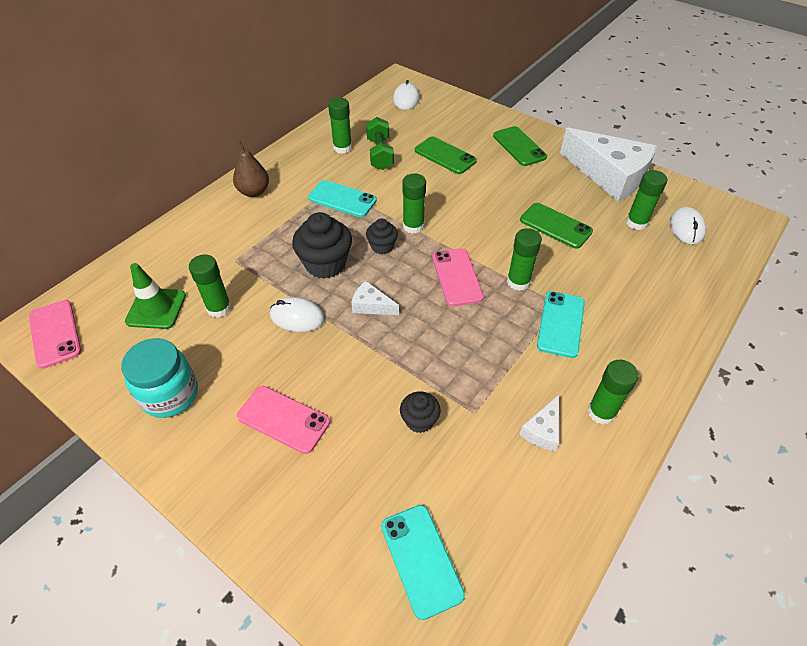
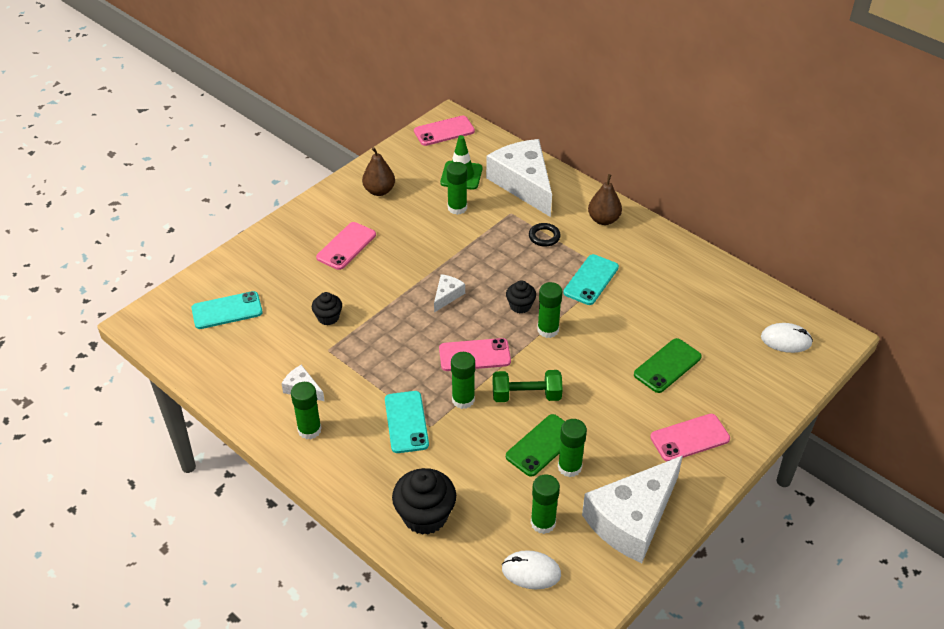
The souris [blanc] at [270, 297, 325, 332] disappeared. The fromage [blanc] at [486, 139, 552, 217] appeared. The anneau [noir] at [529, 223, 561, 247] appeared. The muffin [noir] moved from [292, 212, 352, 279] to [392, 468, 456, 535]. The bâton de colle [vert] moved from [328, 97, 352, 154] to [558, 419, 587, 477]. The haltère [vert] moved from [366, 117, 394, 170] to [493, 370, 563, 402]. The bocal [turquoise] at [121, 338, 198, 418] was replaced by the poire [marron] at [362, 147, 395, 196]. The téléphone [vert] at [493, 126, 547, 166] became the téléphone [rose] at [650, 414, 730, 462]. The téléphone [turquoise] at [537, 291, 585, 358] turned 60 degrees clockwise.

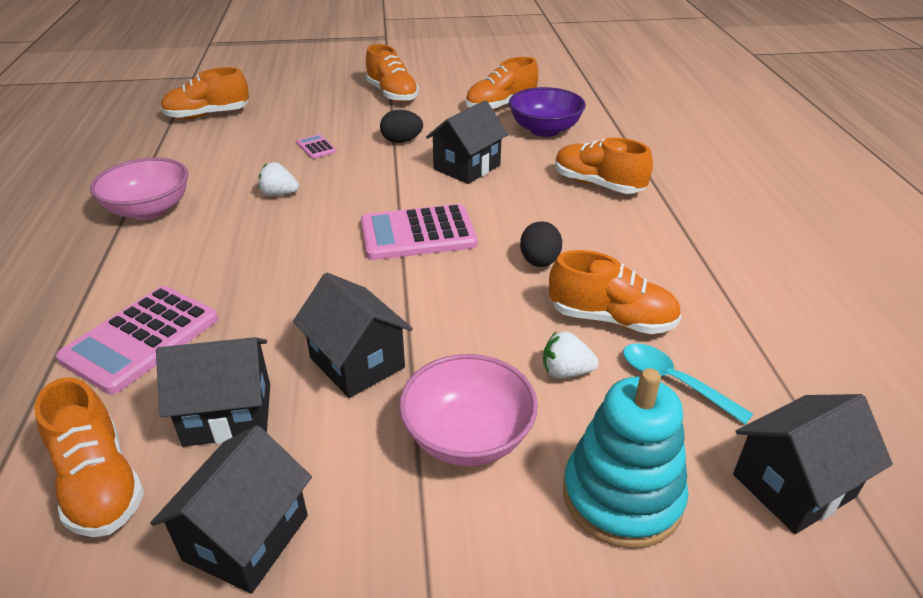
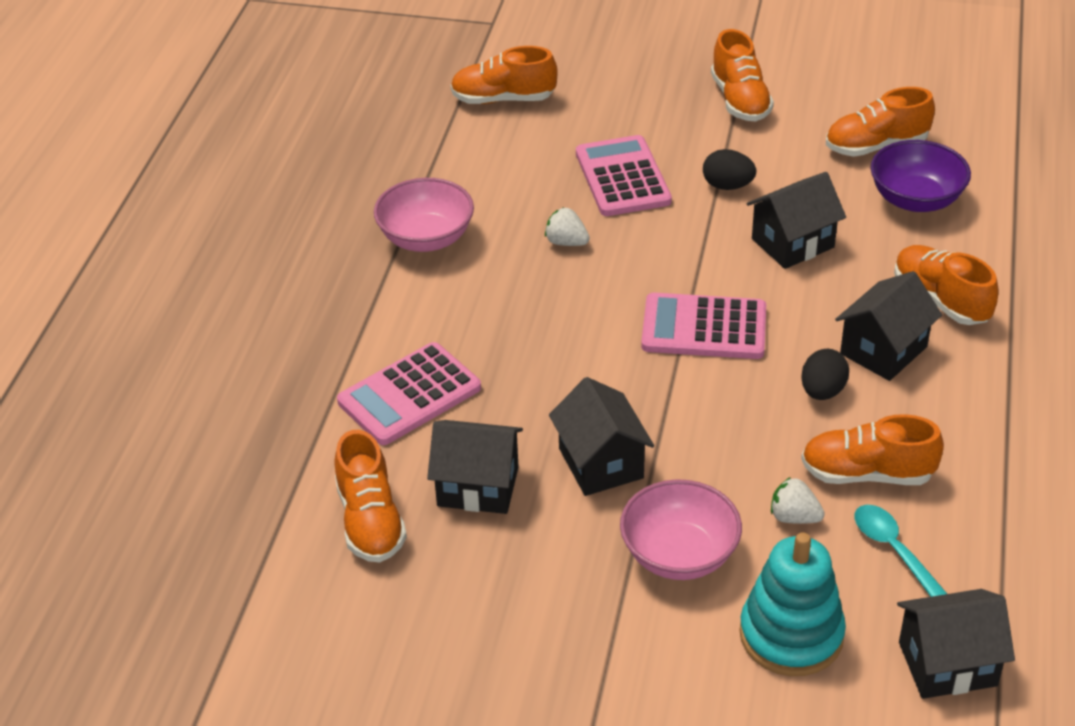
The maison [noir] moved from [150, 425, 312, 594] to [835, 271, 942, 381]. The chaussure [orange] at [549, 250, 681, 334] turned 150 degrees clockwise. The calculatrice [rose] at [296, 134, 337, 159] changed to 2.18 times the size.

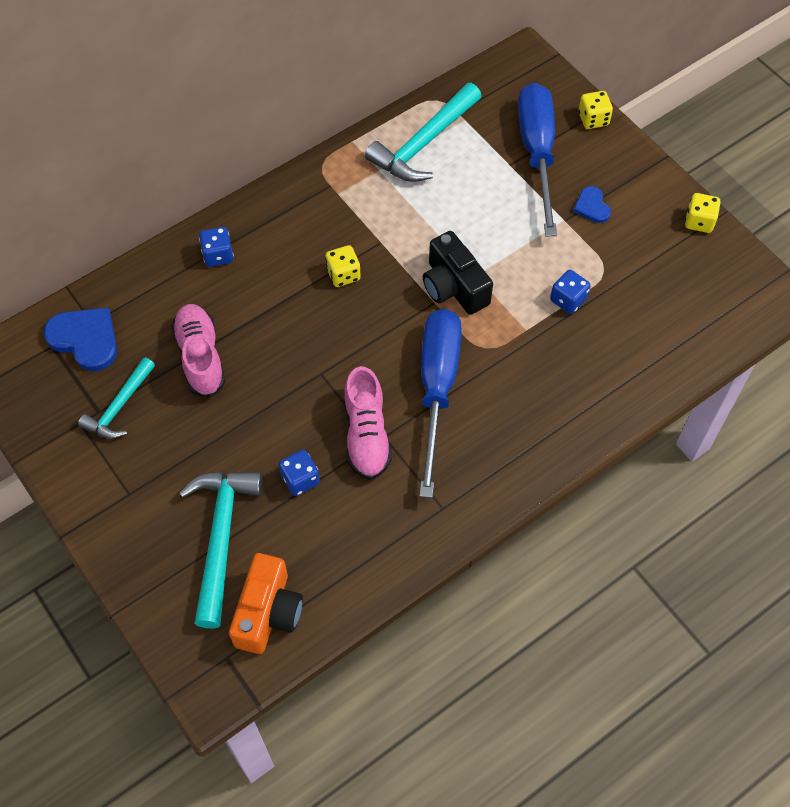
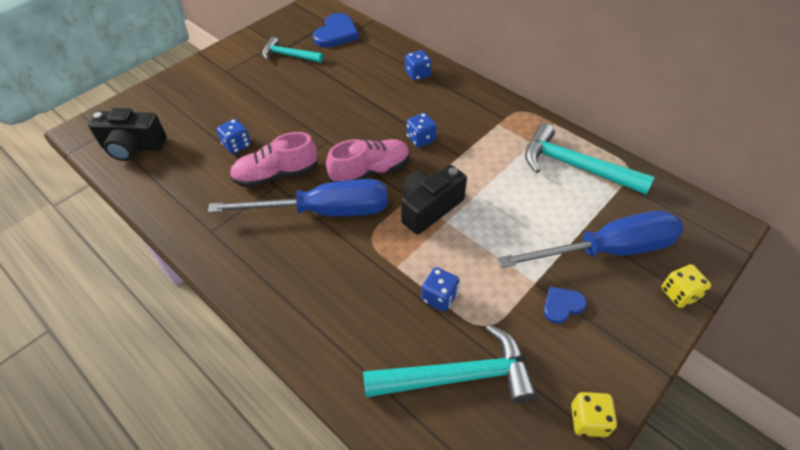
The chaussure [rose] moved from [171, 304, 225, 398] to [326, 139, 410, 182]. The marteau [turquoise] moved from [179, 471, 263, 629] to [363, 324, 537, 403]. The appareil photo [orange] at [229, 553, 303, 654] became the appareil photo [noir] at [88, 108, 167, 161]. The dé [jaune] at [325, 245, 361, 287] became the dé [bleu] at [406, 113, 437, 148].

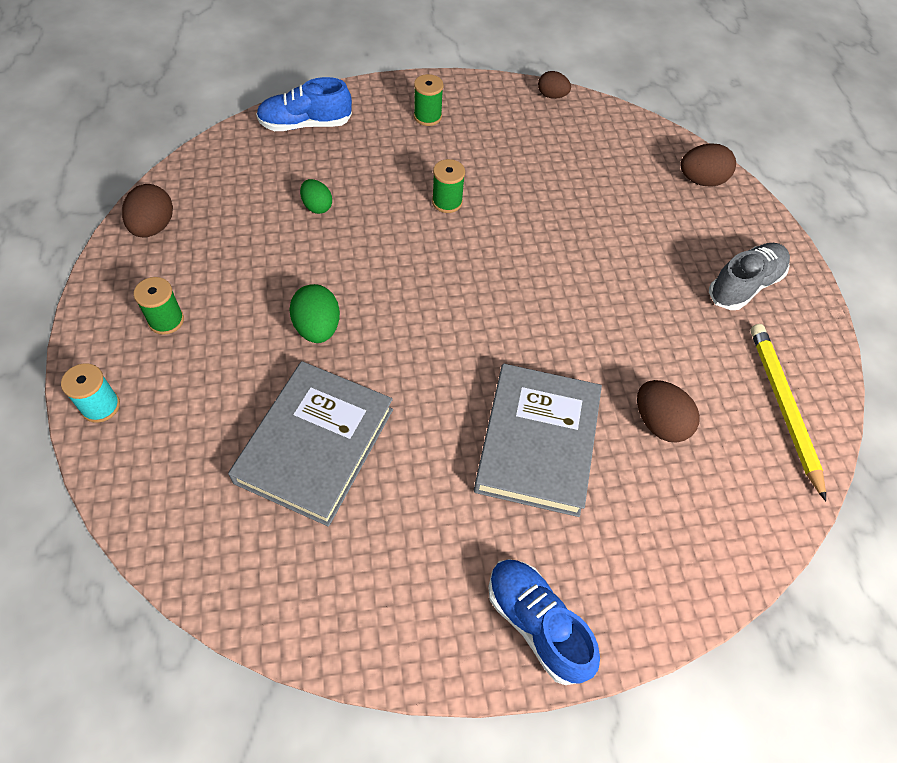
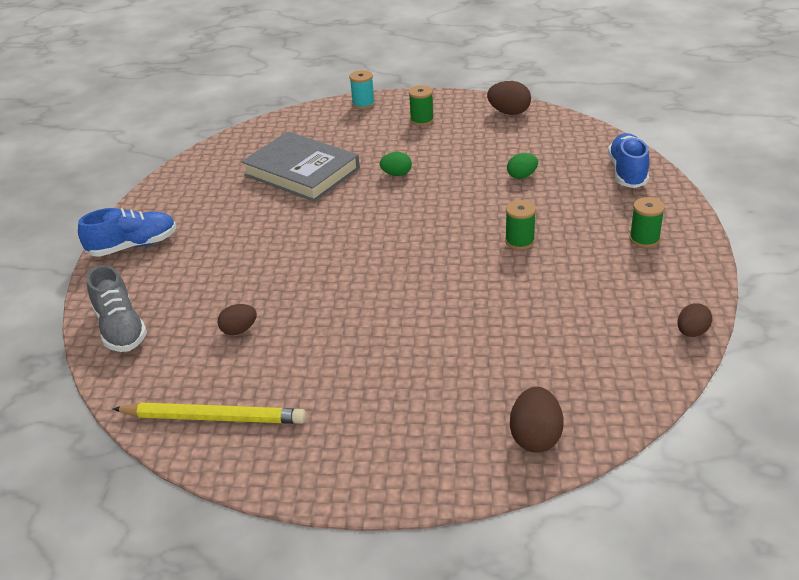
The livre [gris] at [474, 364, 602, 517] disappeared. The chaussure [gris] moved from [709, 243, 790, 310] to [87, 265, 147, 352]. The œuf [vert] at [289, 284, 340, 343] changed to 0.66 times the size. The œuf [marron] at [637, 380, 700, 443] changed to 0.66 times the size.

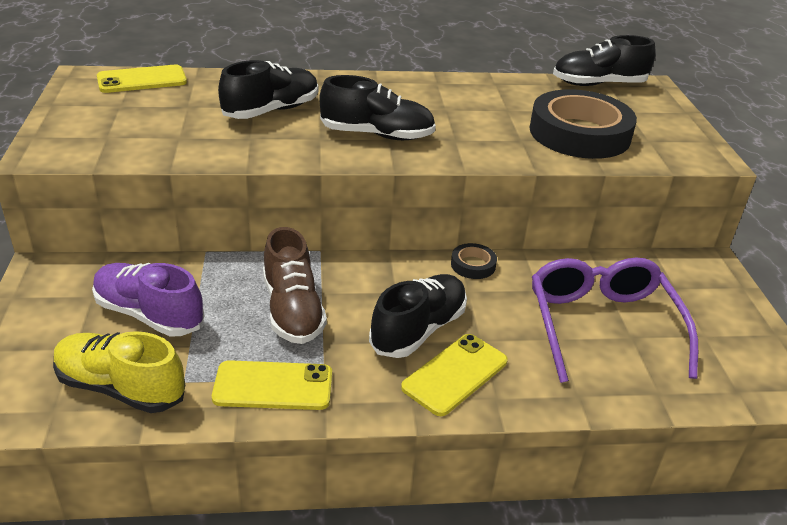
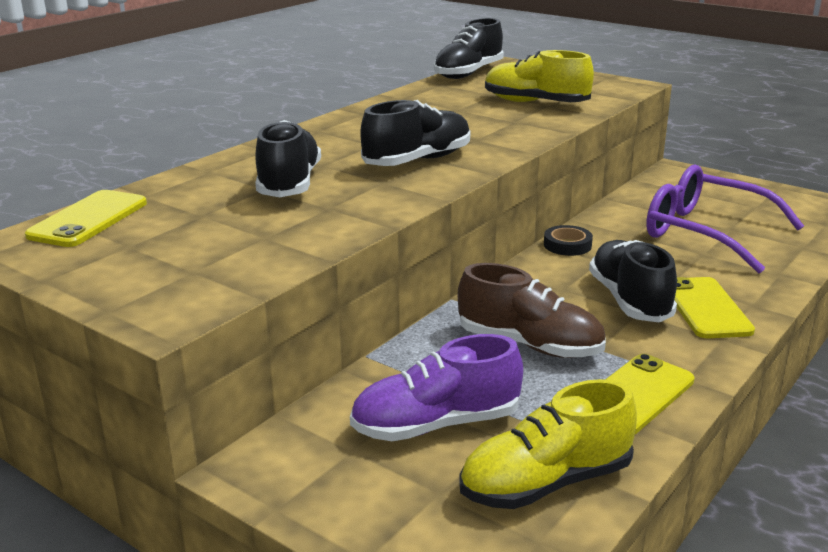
The ruban adhésif [noir] at [529, 89, 637, 159] was replaced by the chaussure [jaune] at [485, 50, 594, 102].

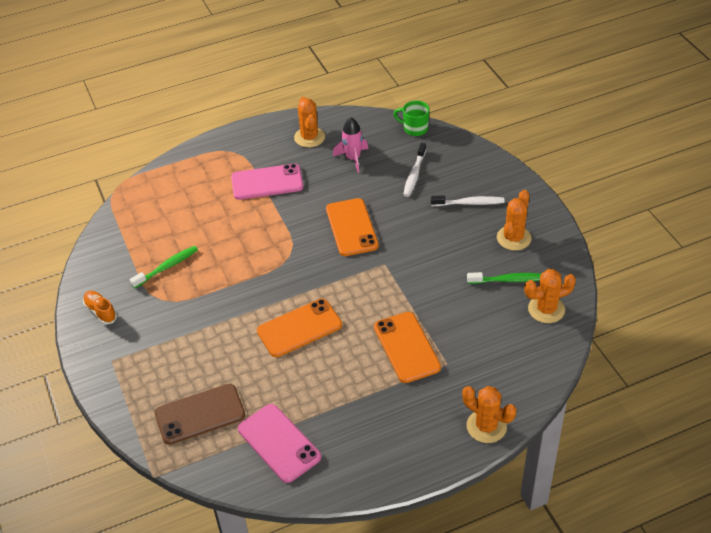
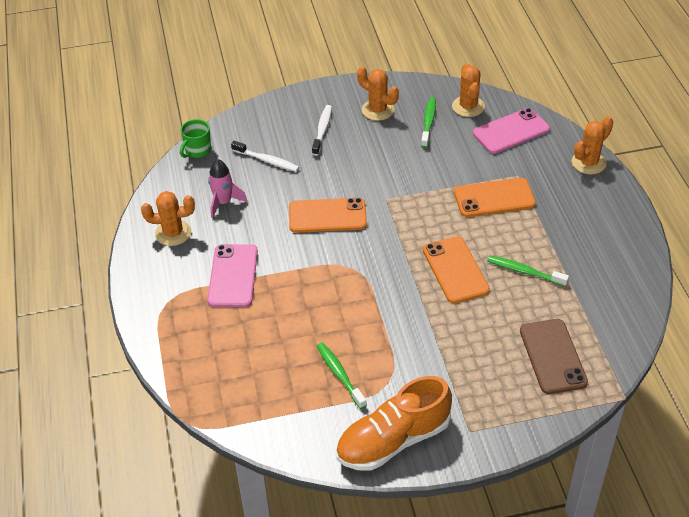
The brosse à dents [vert] at [487, 255, 569, 287] appeared. The téléphone [rose] moved from [238, 404, 321, 483] to [473, 108, 550, 154]. The chaussure [orange] at [83, 291, 117, 325] changed to 2.19 times the size.

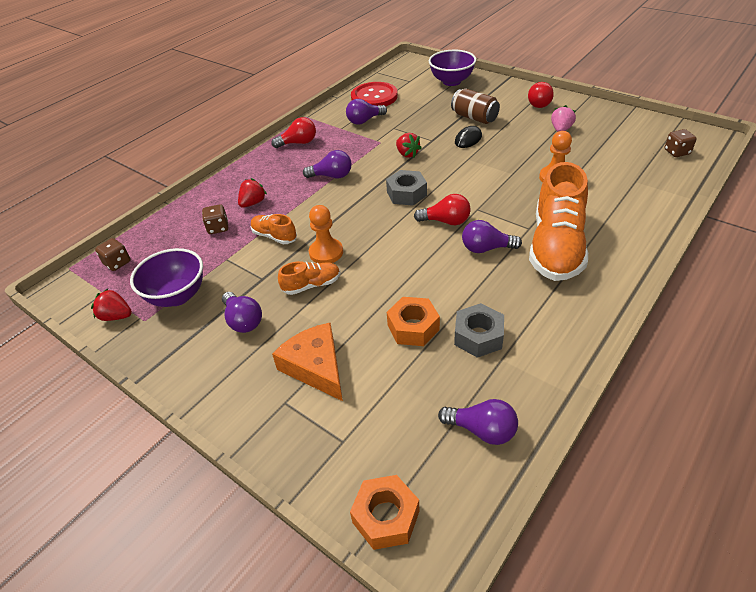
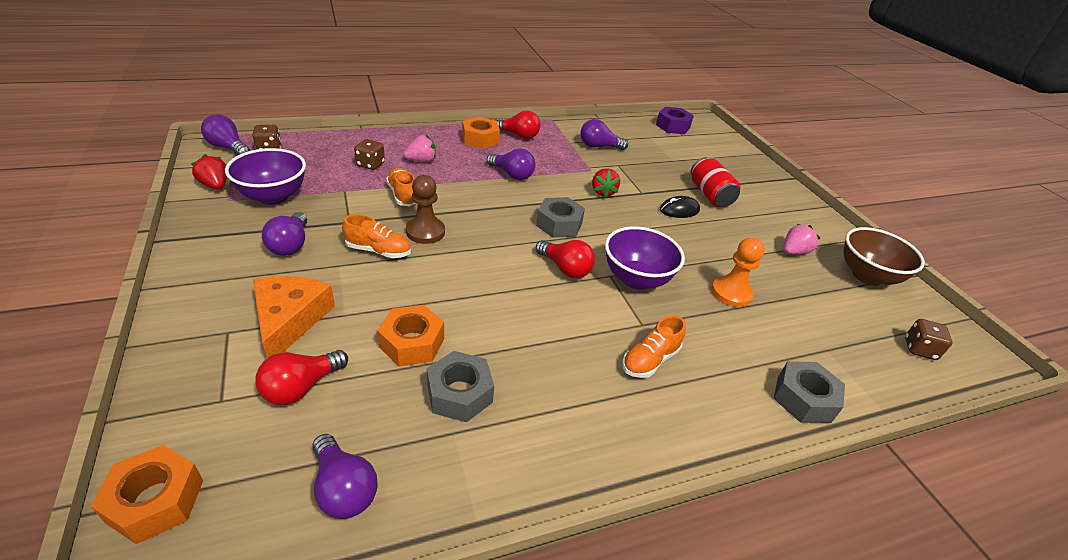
The bouton [rouge] at [351, 82, 398, 106] disappeared. The écrou [orange] at [462, 117, 500, 149] appeared. The écrou [violet] at [656, 107, 694, 134] appeared. The écrou [gris] at [774, 361, 845, 423] appeared. The bol [marron] at [844, 227, 925, 286] appeared. The bol [violet] moved from [429, 50, 476, 86] to [605, 226, 685, 290]. The ampoule [violet] moved from [462, 220, 522, 253] to [201, 114, 250, 155]. The ampoule [rouge] moved from [528, 82, 554, 108] to [255, 350, 348, 405]. The fraise [rouge] at [238, 178, 267, 208] became the fraise [rose] at [403, 135, 436, 163]. The pion [orange] at [309, 205, 343, 263] became the pion [marron] at [406, 175, 445, 244]. The canette [marron] at [451, 89, 500, 124] became the canette [rouge] at [690, 157, 740, 207]. The chaussure [orange] at [529, 162, 588, 281] changed to 0.47 times the size.

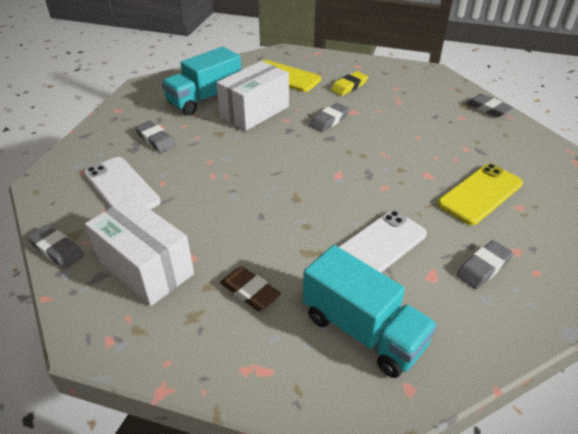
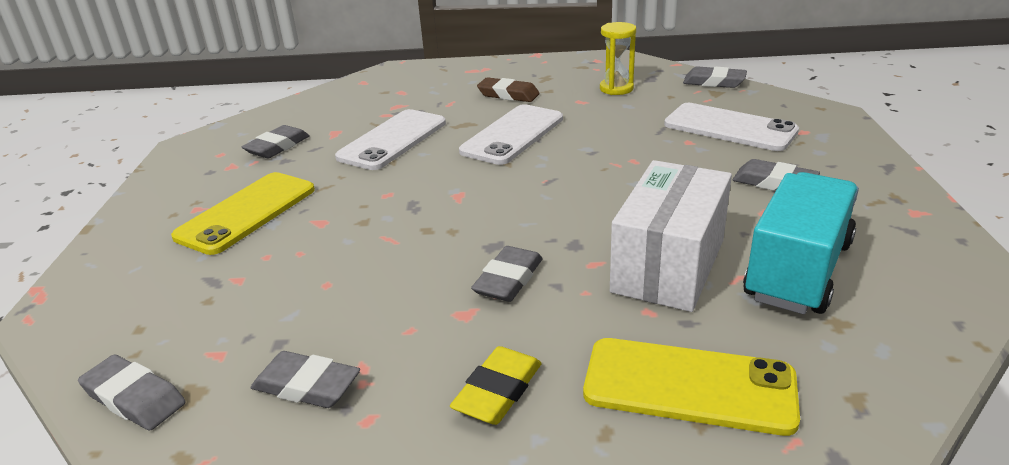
The camion [turquoise] at [303, 245, 438, 378] disappeared. The gomme [gris] at [251, 351, 360, 408] appeared. The téléphone [blanc] at [459, 104, 563, 165] appeared. The boîte [blanc] at [85, 196, 194, 306] was replaced by the sablier [jaune] at [600, 22, 636, 95].

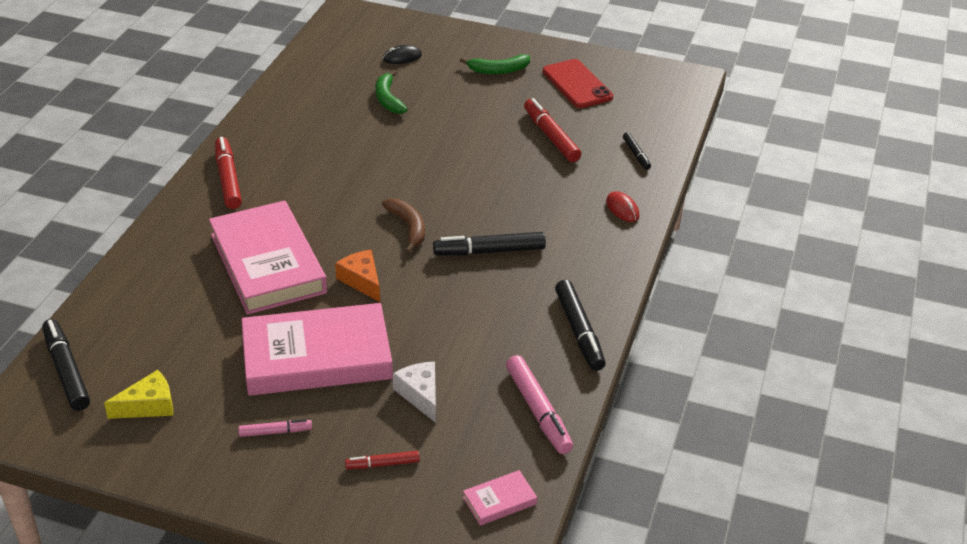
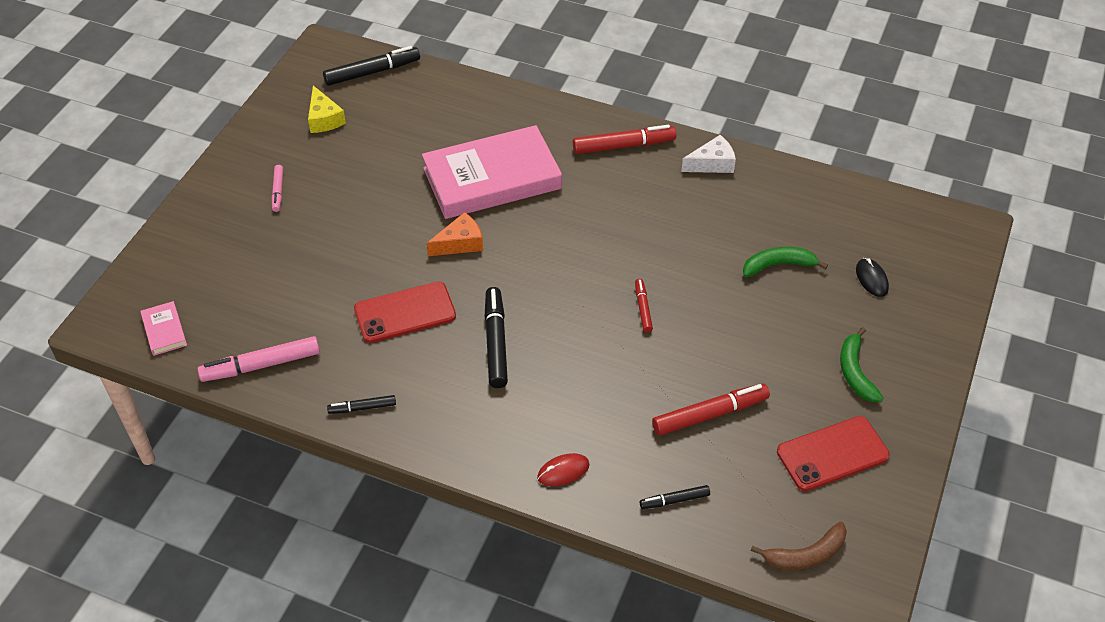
The livre [rose] at [242, 303, 393, 396] disappeared. The téléphone [rouge] at [354, 281, 456, 343] appeared. The feutre [rouge] moved from [345, 451, 420, 469] to [635, 279, 653, 332]. The banane [marron] moved from [382, 198, 425, 253] to [751, 522, 847, 570]. The fromage [blanc] moved from [393, 362, 436, 423] to [681, 135, 736, 173]. The feutre [noir] at [555, 280, 606, 371] changed to 0.55 times the size.

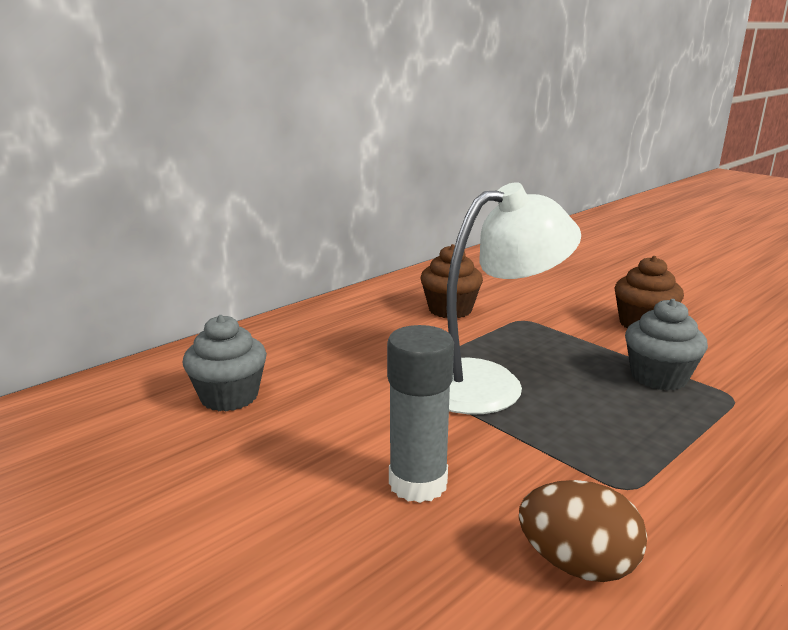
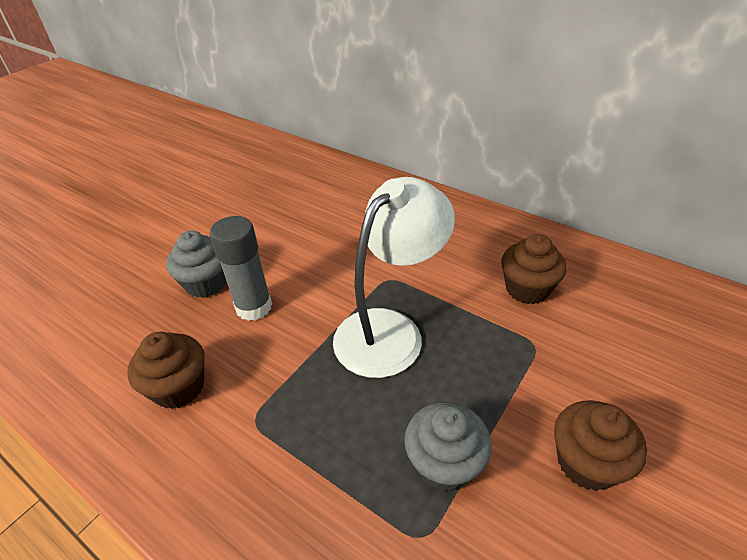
The muffin [gris] moved from [183, 315, 267, 412] to [166, 231, 226, 298]. The œuf [marron] at [519, 480, 647, 582] was replaced by the muffin [marron] at [127, 332, 205, 409]. The lampe [blanc] at [447, 182, 581, 414] turned 105 degrees counterclockwise.

